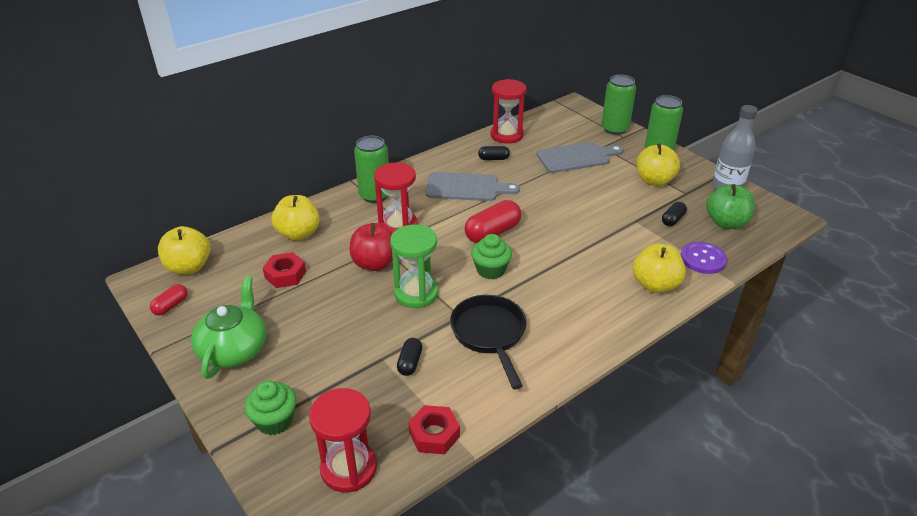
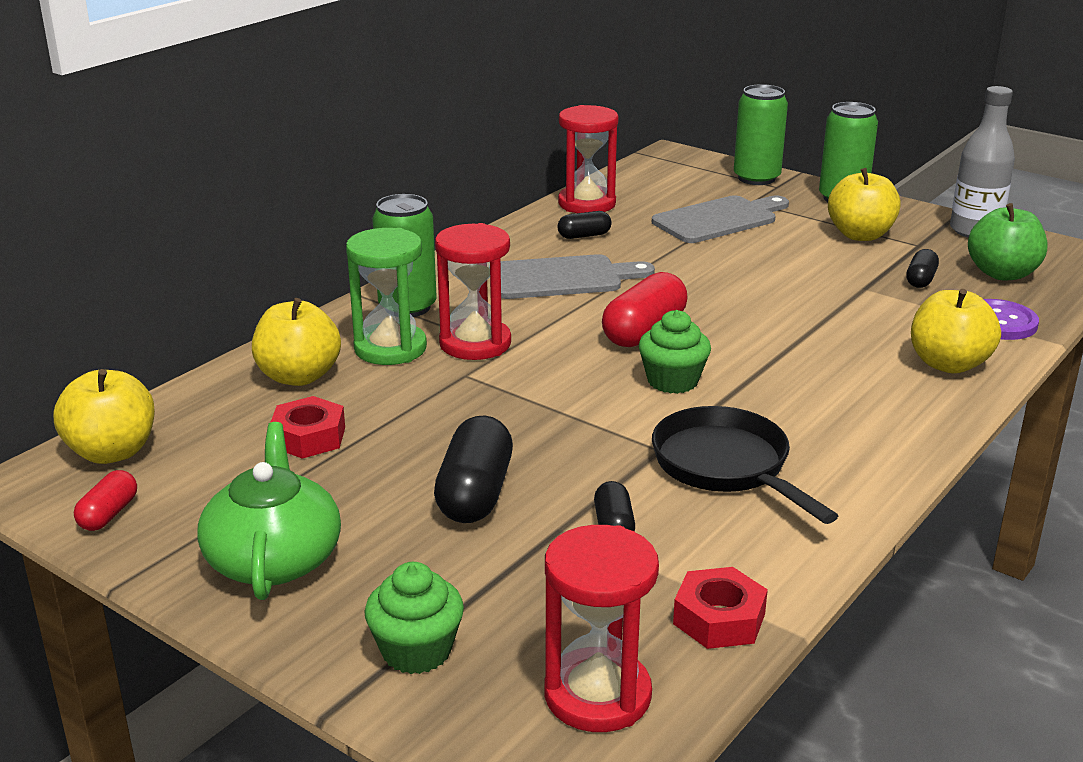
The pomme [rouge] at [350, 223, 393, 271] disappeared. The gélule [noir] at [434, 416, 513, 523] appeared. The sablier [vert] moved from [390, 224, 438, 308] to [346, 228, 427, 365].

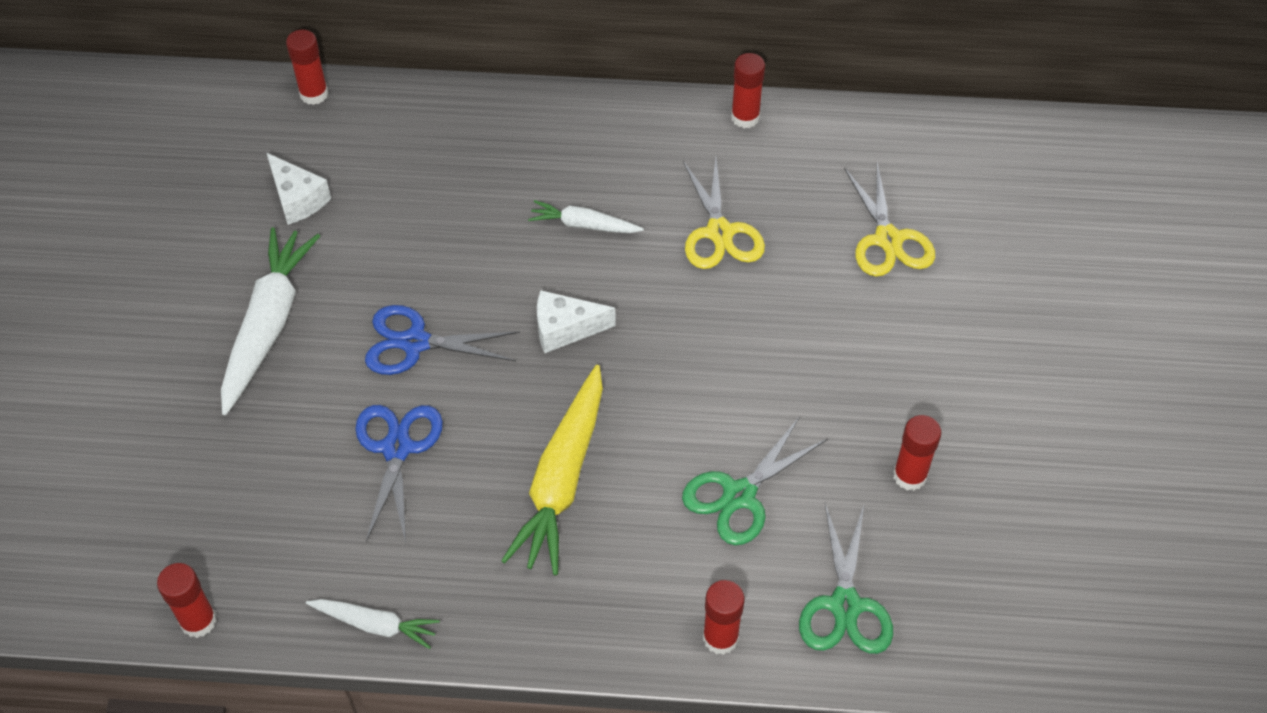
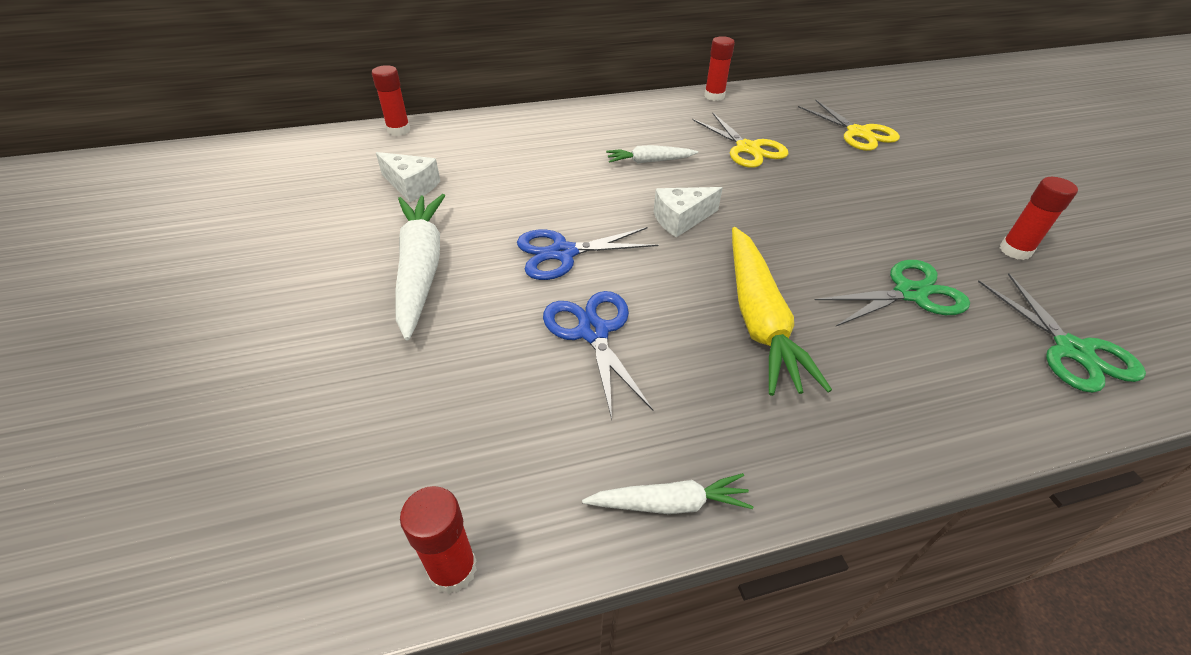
The bâton de colle [rouge] at [703, 580, 745, 655] disappeared. The ciseaux [vert] at [682, 418, 828, 545] turned 135 degrees counterclockwise.

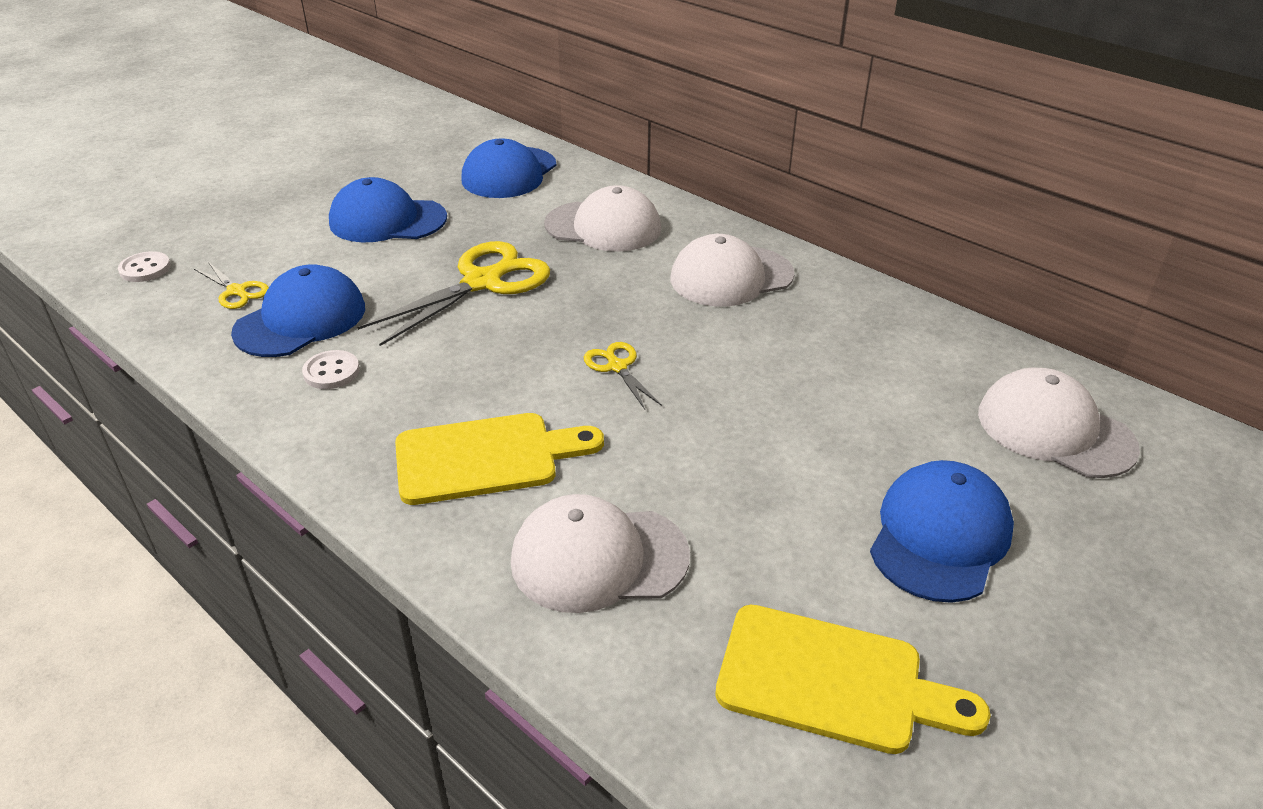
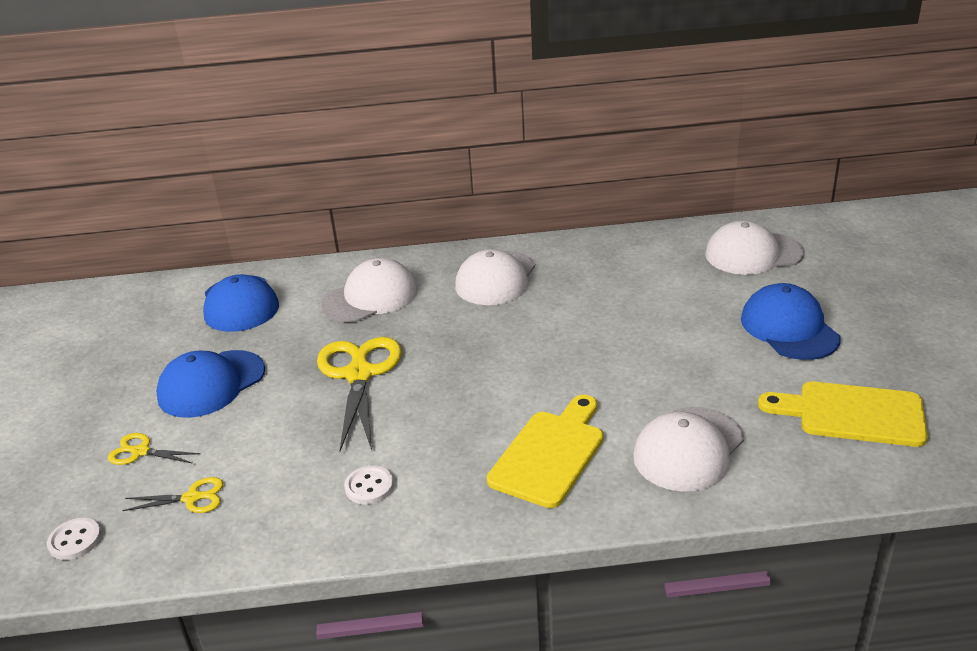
The casquette [bleu] at [231, 264, 365, 357] disappeared. The ciseaux [jaune] moved from [584, 342, 662, 410] to [108, 433, 200, 465]. The planche à découper [jaune] at [715, 605, 990, 754] turned 135 degrees counterclockwise.

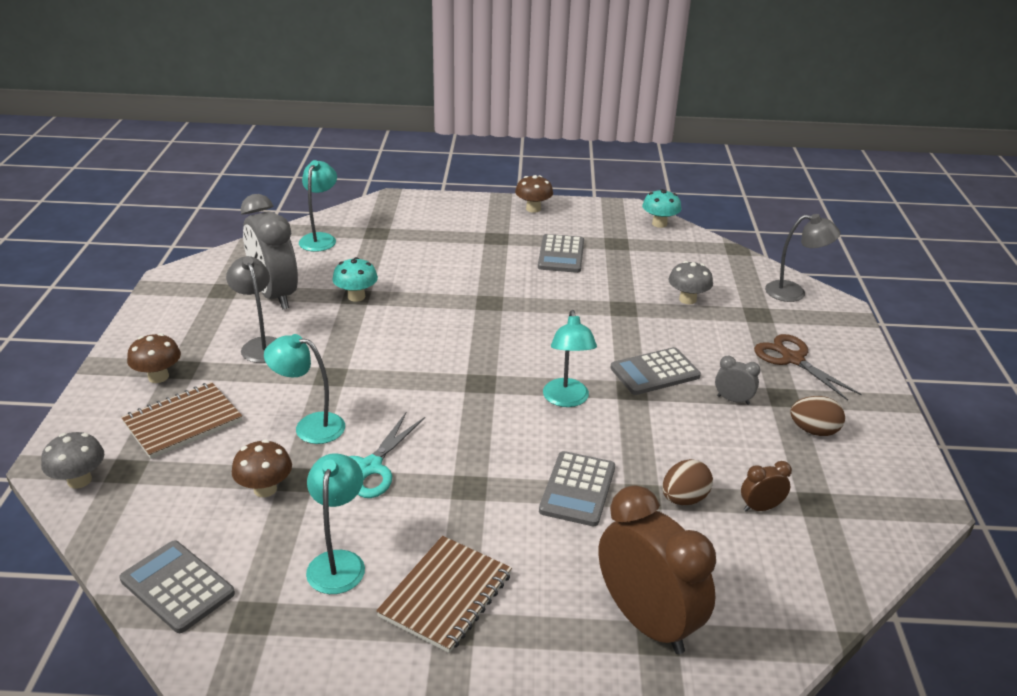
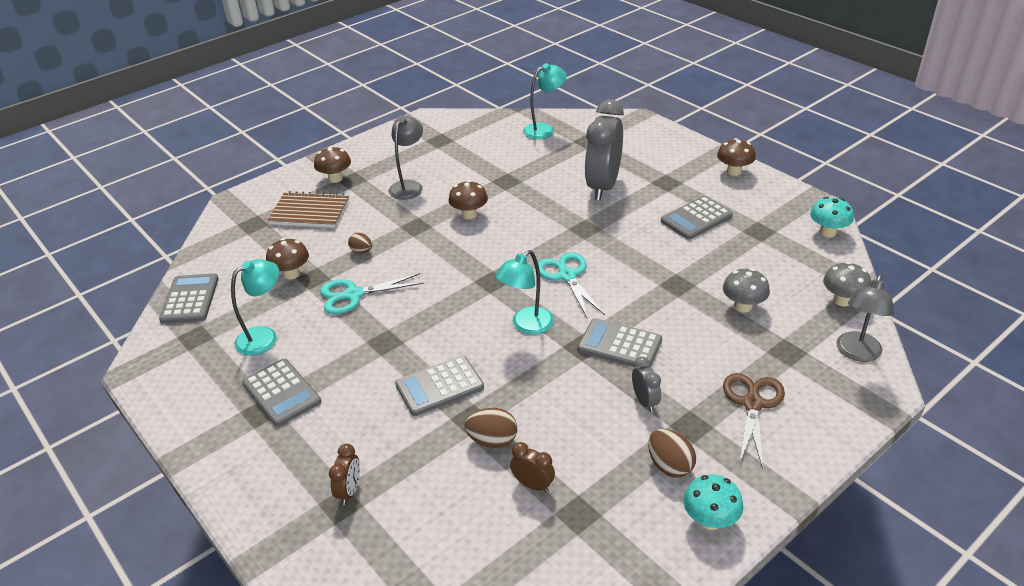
The champignon [marron] at [448, 180, 488, 219] appeared. The ciseaux [turquoise] at [538, 252, 605, 319] appeared. The champignon [gris] moved from [41, 432, 104, 489] to [823, 262, 871, 306]. The réveil [gris] moved from [241, 194, 298, 310] to [585, 99, 624, 200]. The champignon [turquoise] moved from [332, 257, 378, 302] to [683, 474, 743, 530]. The lampe [turquoise] at [264, 334, 345, 444] was replaced by the œuf [marron] at [348, 233, 372, 253]. The carnet [marron] at [376, 536, 512, 653] was replaced by the calculatrice [gris] at [242, 359, 321, 426]. The lampe [gris] at [765, 214, 840, 302] turned 60 degrees clockwise. The réveil [marron] at [598, 485, 716, 654] changed to 0.43 times the size.

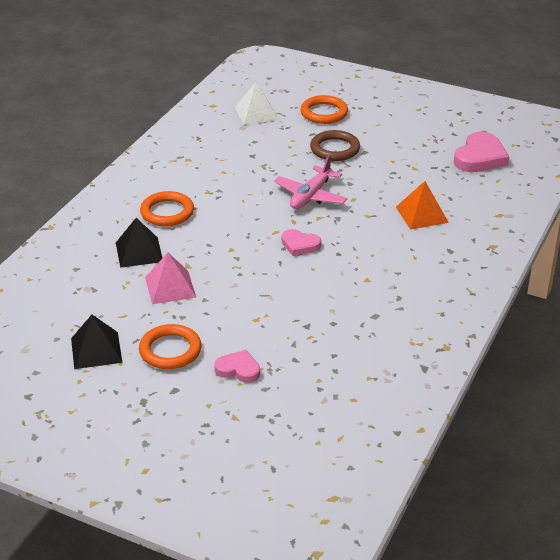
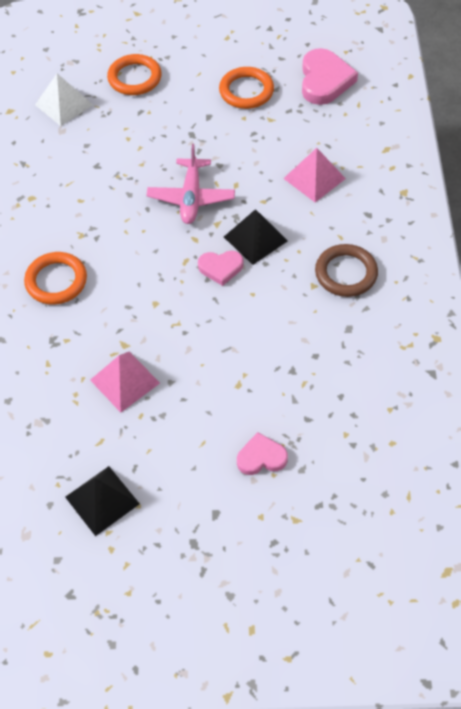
The pyramide [noir] moved from [116, 218, 162, 268] to [224, 209, 288, 265]. The anneau [orange] moved from [139, 324, 202, 369] to [219, 67, 274, 109]. The anneau [marron] moved from [310, 130, 360, 161] to [315, 244, 378, 297]. The pyramide [orange] at [396, 181, 449, 230] became the pyramide [rose] at [283, 148, 346, 202].

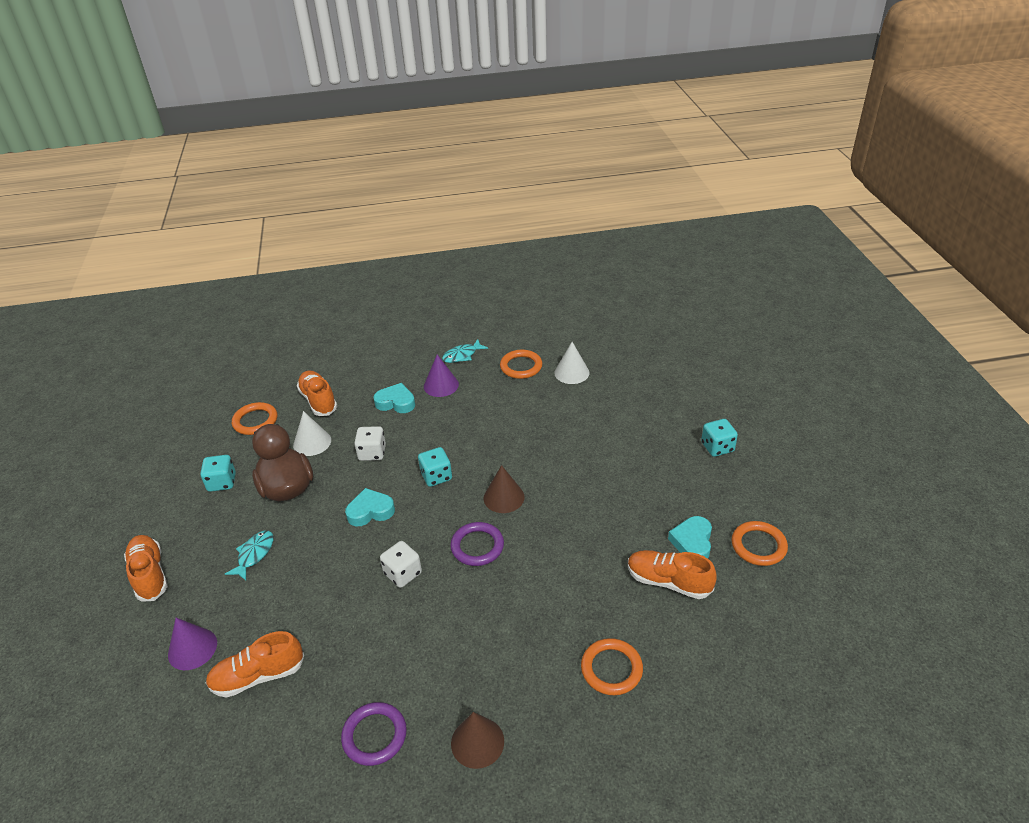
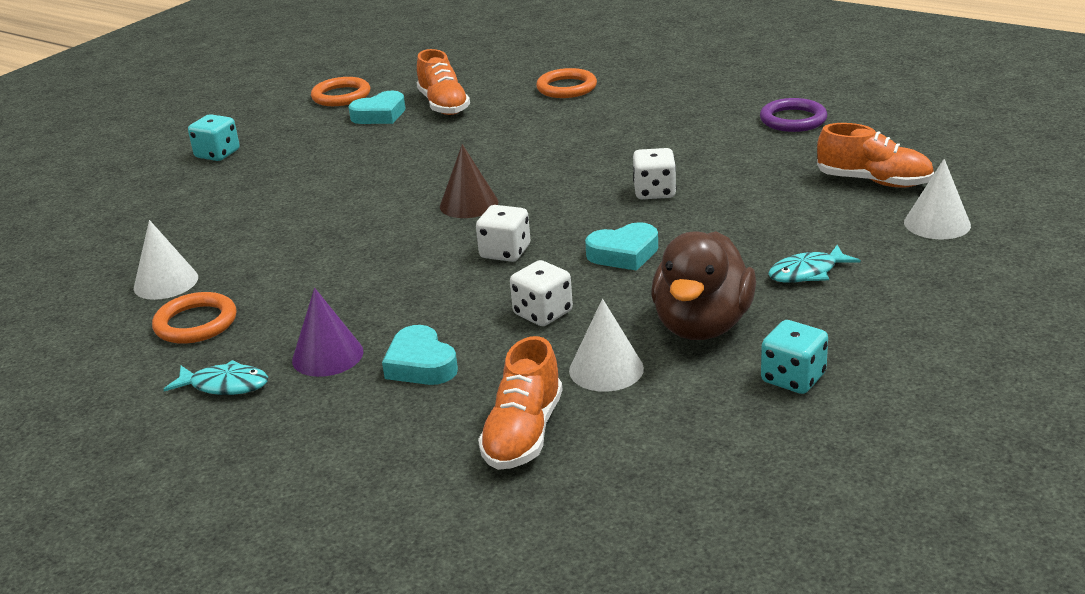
The chaussure [orange] at [124, 535, 168, 602] disappeared. The anneau [orange] at [232, 402, 277, 435] disappeared. The anneau [violet] at [450, 522, 504, 566] disappeared. The cône [marron] at [451, 712, 504, 769] disappeared. The cône [violet] at [168, 618, 217, 670] became the cône [blanc] at [904, 159, 971, 240]. The dé [turquoise] at [418, 447, 452, 487] became the dé [blanc] at [476, 205, 530, 262]. The cœur [turquoise] at [345, 488, 395, 527] turned 45 degrees counterclockwise.

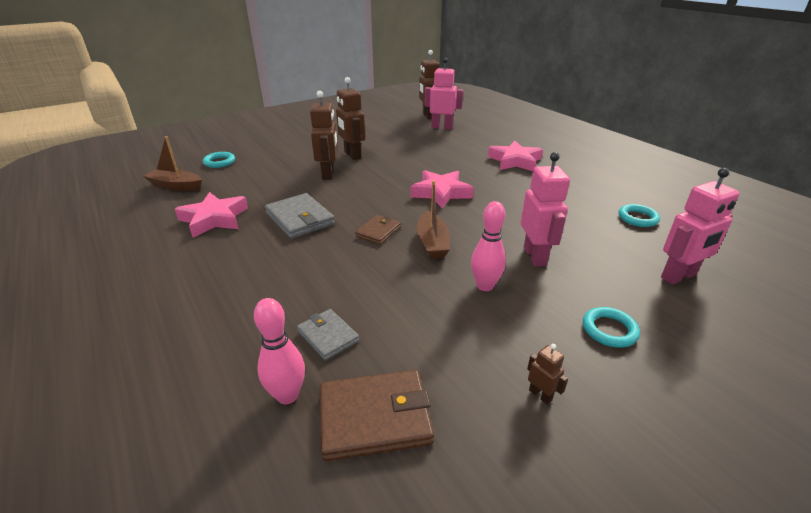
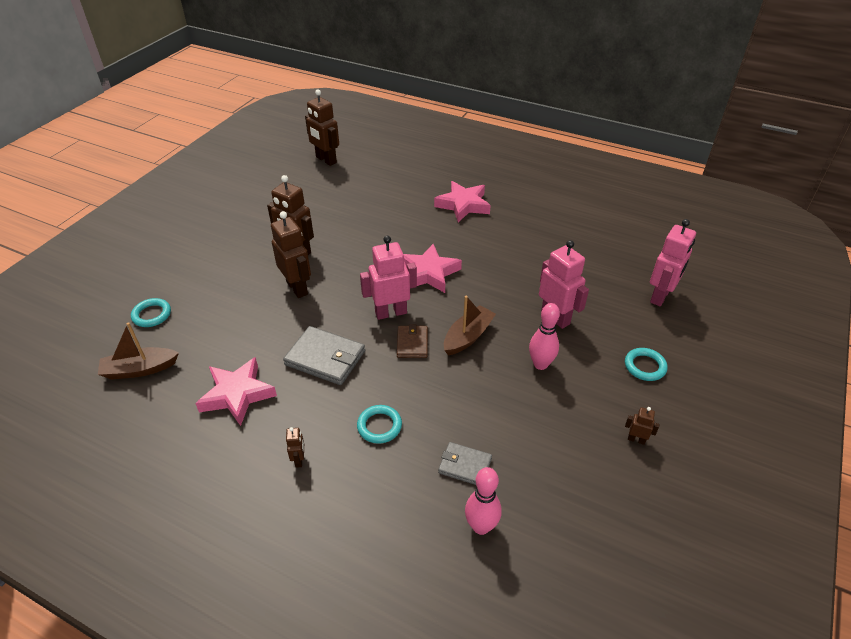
The portefeuille [marron] at [320, 370, 434, 461] disappeared. The robot [marron] at [286, 427, 304, 468] appeared. The robot [rose] moved from [424, 58, 463, 130] to [360, 236, 417, 320]. The anneau [turquoise] moved from [618, 204, 660, 227] to [357, 405, 402, 444]. The bateau [marron] at [417, 180, 450, 259] turned 105 degrees counterclockwise.

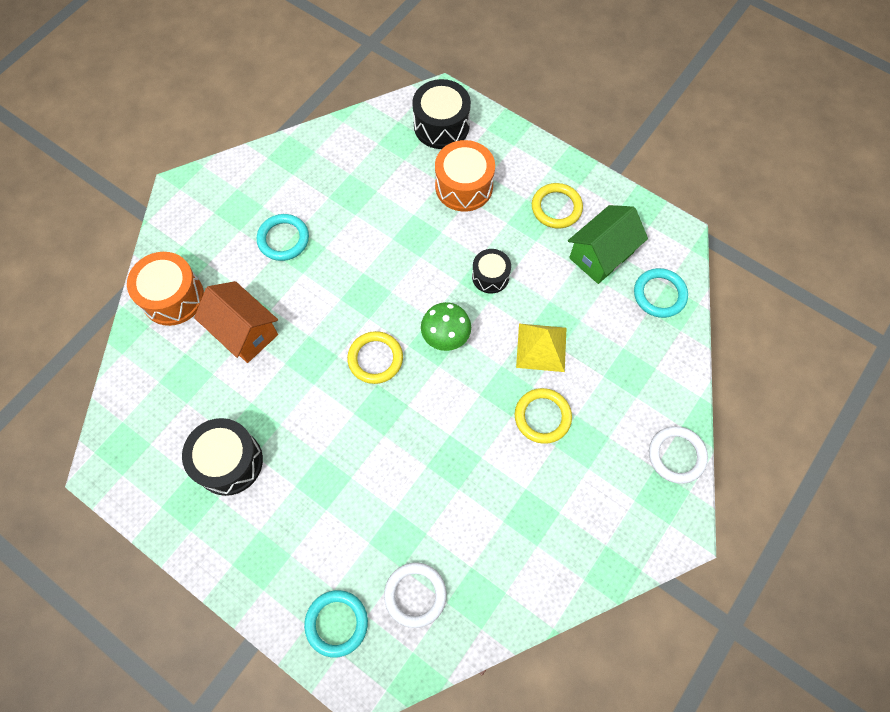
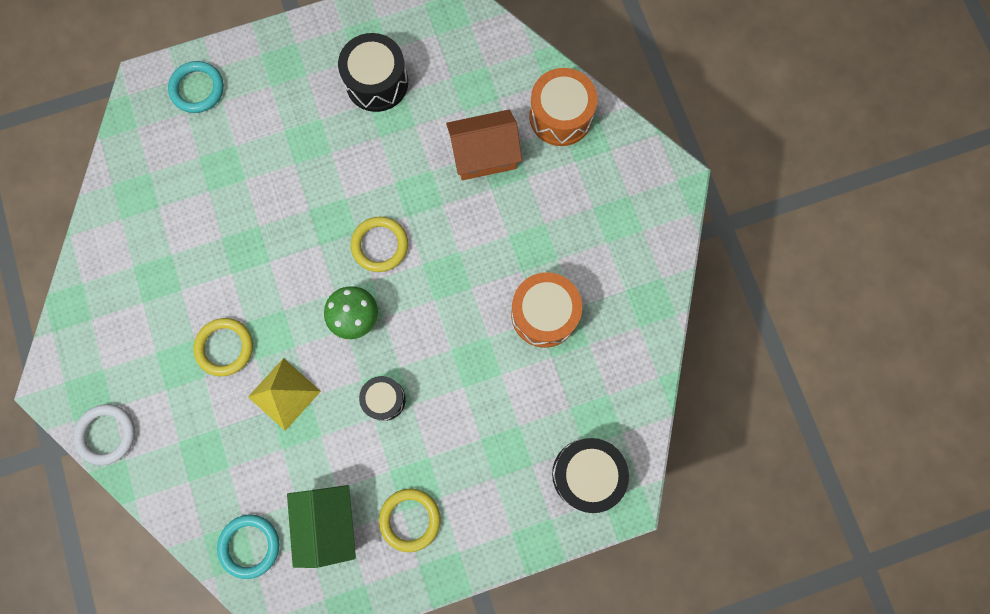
The anneau [turquoise] at [257, 214, 309, 261] disappeared. The anneau [blanc] at [384, 562, 447, 628] disappeared. The tambour [orange] moved from [435, 140, 495, 212] to [511, 272, 582, 348].

